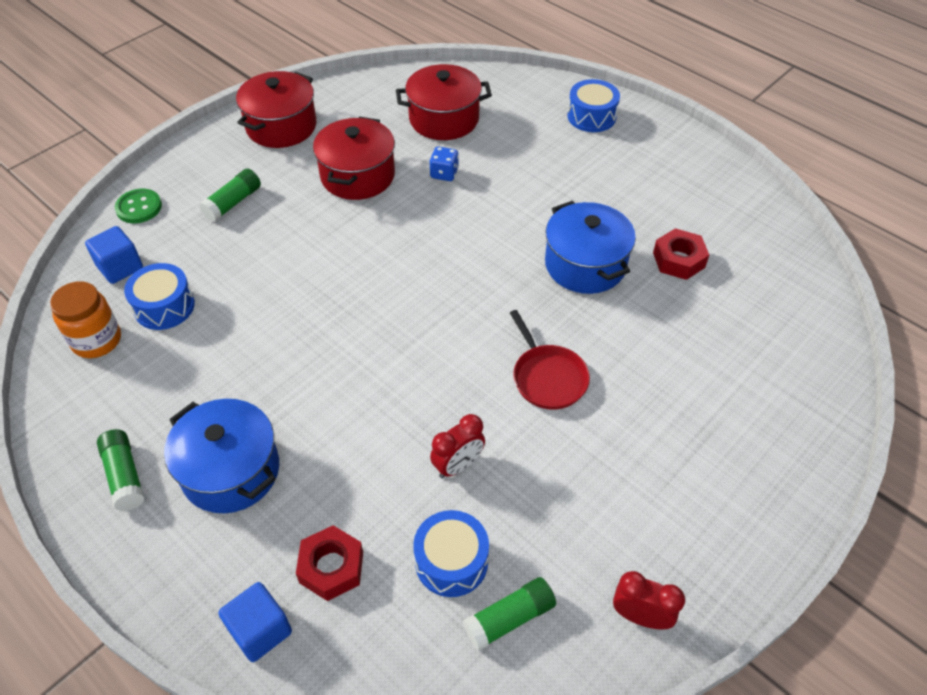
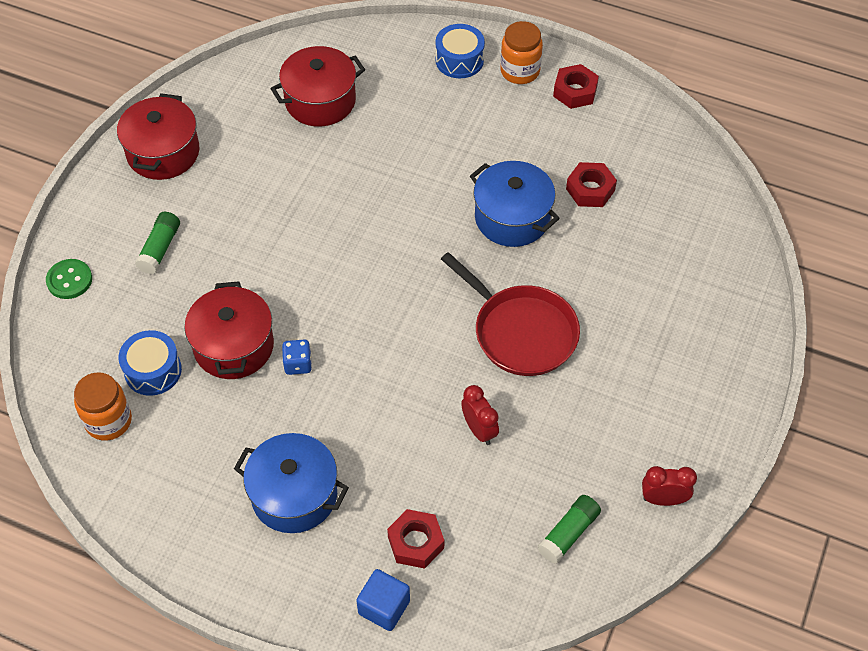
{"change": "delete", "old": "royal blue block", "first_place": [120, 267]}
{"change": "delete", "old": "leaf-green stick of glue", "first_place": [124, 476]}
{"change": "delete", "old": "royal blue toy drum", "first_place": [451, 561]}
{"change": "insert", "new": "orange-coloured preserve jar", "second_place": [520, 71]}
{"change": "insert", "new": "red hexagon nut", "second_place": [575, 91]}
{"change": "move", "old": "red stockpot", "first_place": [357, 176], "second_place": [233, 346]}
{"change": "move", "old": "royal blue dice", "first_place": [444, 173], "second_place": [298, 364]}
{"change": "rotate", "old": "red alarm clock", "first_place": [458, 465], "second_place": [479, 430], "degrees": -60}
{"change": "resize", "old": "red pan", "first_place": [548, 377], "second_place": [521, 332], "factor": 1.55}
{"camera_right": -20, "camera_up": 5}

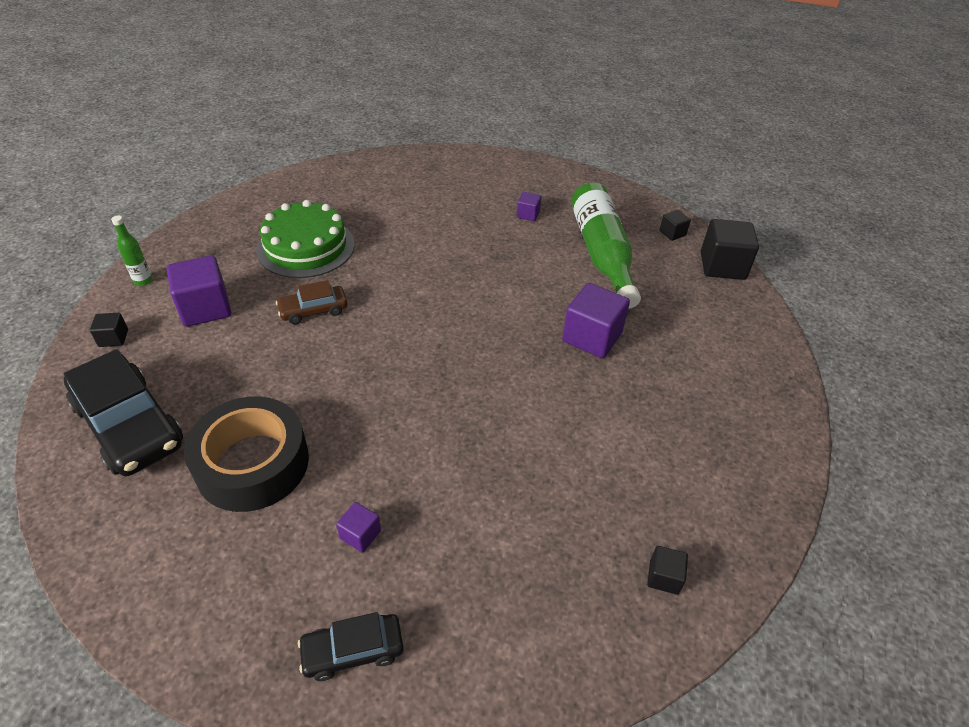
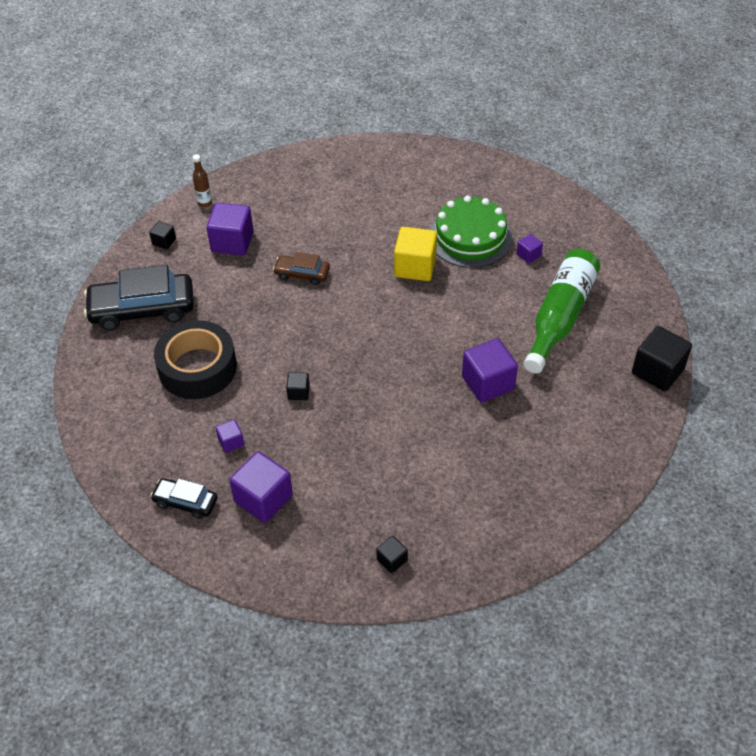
{"change": "insert", "new": "violet block", "second_place": [263, 499]}
{"change": "insert", "new": "golden block", "second_place": [415, 267]}
{"change": "move", "old": "leaf-green layer cake", "first_place": [306, 247], "second_place": [470, 237]}
{"change": "move", "old": "ebony block", "first_place": [672, 233], "second_place": [298, 392]}
{"change": "recolor", "old": "leaf-green bottle", "new": "brown bottle", "first_place": [143, 281], "second_place": [204, 203]}
{"change": "rotate", "old": "ebony car", "first_place": [129, 425], "second_place": [142, 309], "degrees": 90}
{"camera_right": 35, "camera_up": 5}

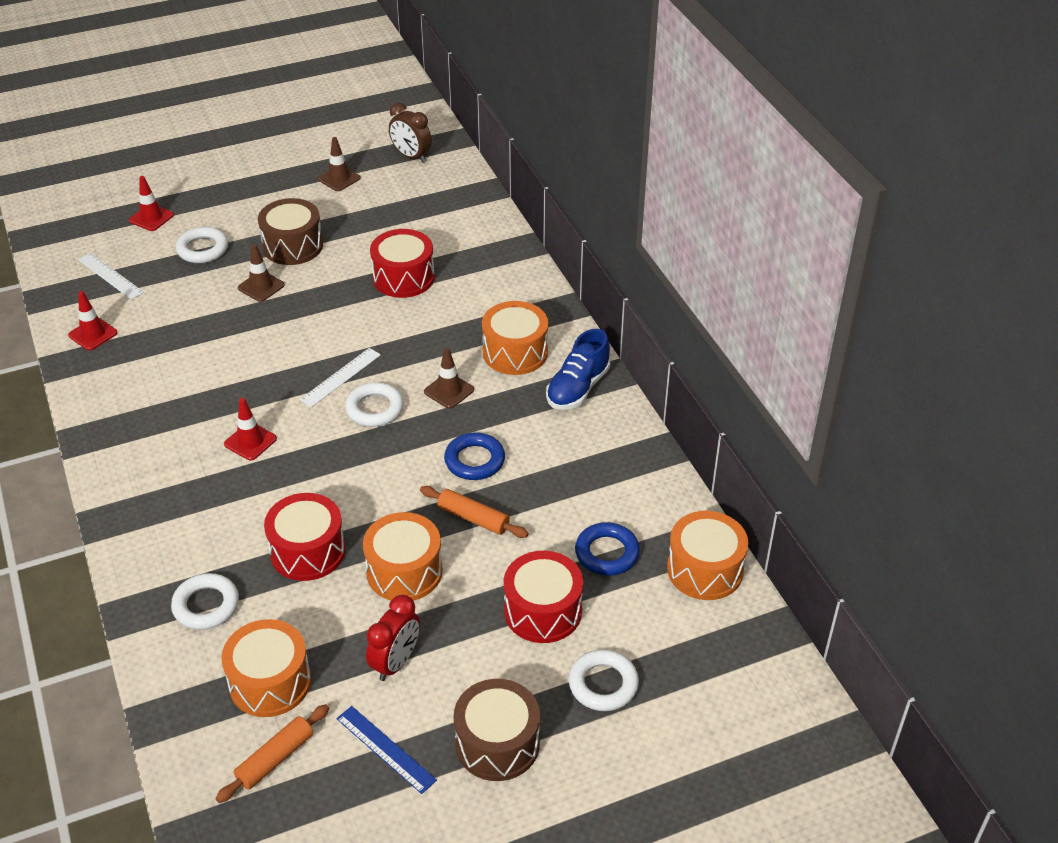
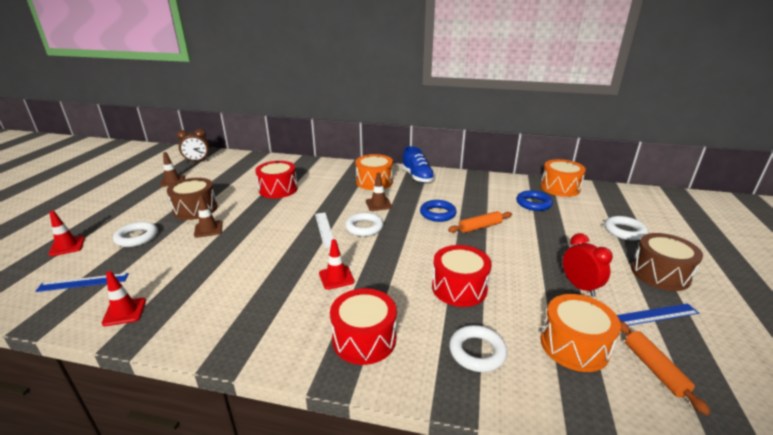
{"change": "delete", "old": "orange-coloured toy drum", "first_place": [404, 571]}
{"change": "move", "old": "red toy drum", "first_place": [543, 611], "second_place": [364, 339]}
{"change": "recolor", "old": "pure white measuring stick", "new": "royal blue measuring stick", "first_place": [110, 276], "second_place": [83, 282]}
{"camera_right": -55, "camera_up": -15}

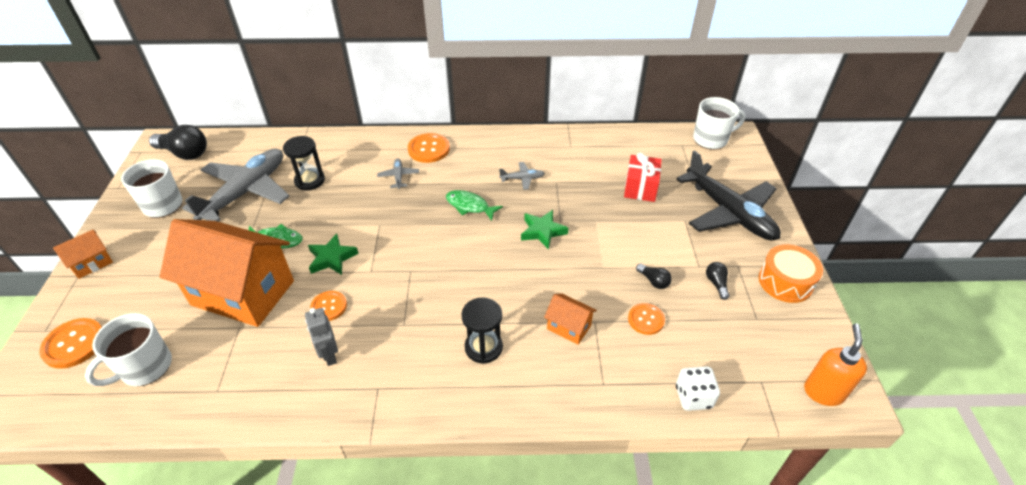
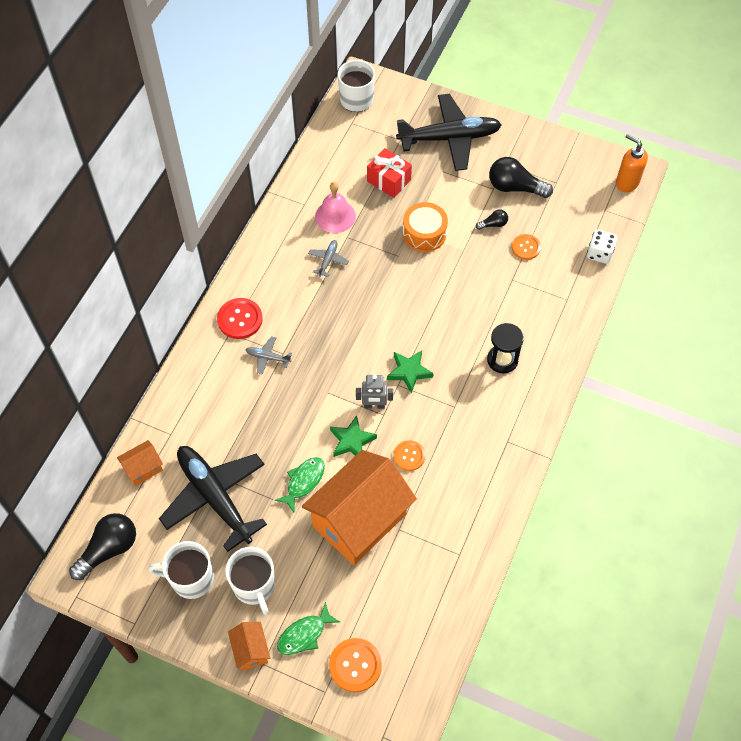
{"change": "delete", "old": "ebony hourglass", "first_place": [310, 181]}
{"change": "insert", "new": "rose-pink bell", "second_place": [335, 216]}
{"change": "move", "old": "pure white tea mug", "first_place": [145, 367], "second_place": [254, 586]}
{"change": "move", "old": "ash-grey robot figure", "first_place": [329, 355], "second_place": [374, 405]}
{"change": "move", "old": "leaf-green fish figure", "first_place": [469, 206], "second_place": [304, 634]}
{"change": "move", "old": "leaf-green star shape", "first_place": [542, 231], "second_place": [409, 372]}
{"change": "move", "old": "orange-coloured toy house", "first_place": [569, 327], "second_place": [143, 468]}
{"change": "move", "old": "orange-coloured toy drum", "first_place": [785, 282], "second_place": [424, 233]}
{"change": "recolor", "old": "ash-grey toy plane", "new": "ebony toy plane", "first_place": [246, 192], "second_place": [215, 497]}
{"change": "recolor", "old": "orange-coloured shirt button", "new": "red shirt button", "first_place": [429, 149], "second_place": [240, 319]}
{"change": "resize", "old": "ebony light bulb", "first_place": [716, 284], "second_place": [515, 187], "factor": 2.02}
{"camera_right": -65, "camera_up": 15}

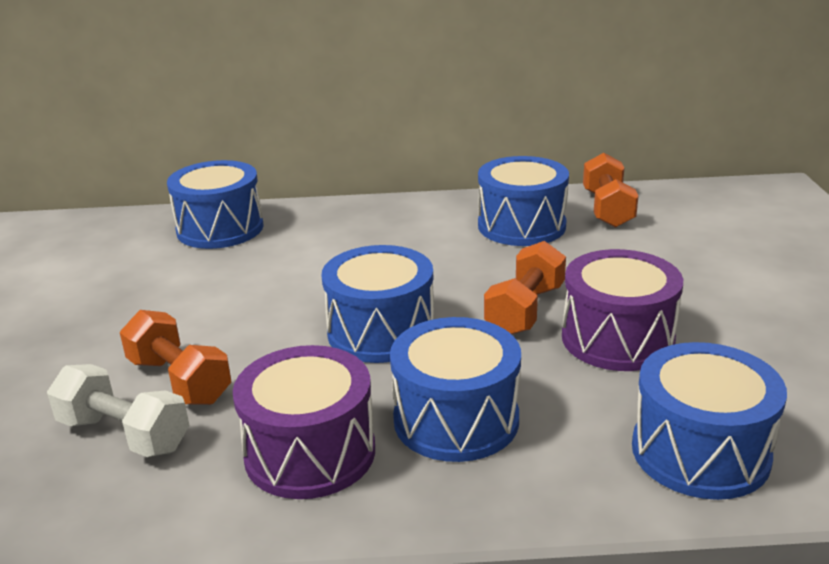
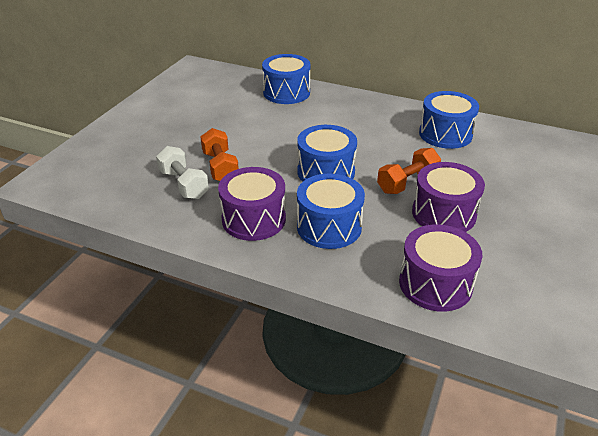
{"change": "delete", "old": "orange-coloured free weight", "first_place": [607, 209]}
{"change": "recolor", "old": "royal blue toy drum", "new": "violet toy drum", "first_place": [700, 452], "second_place": [435, 284]}
{"camera_right": 25, "camera_up": 10}

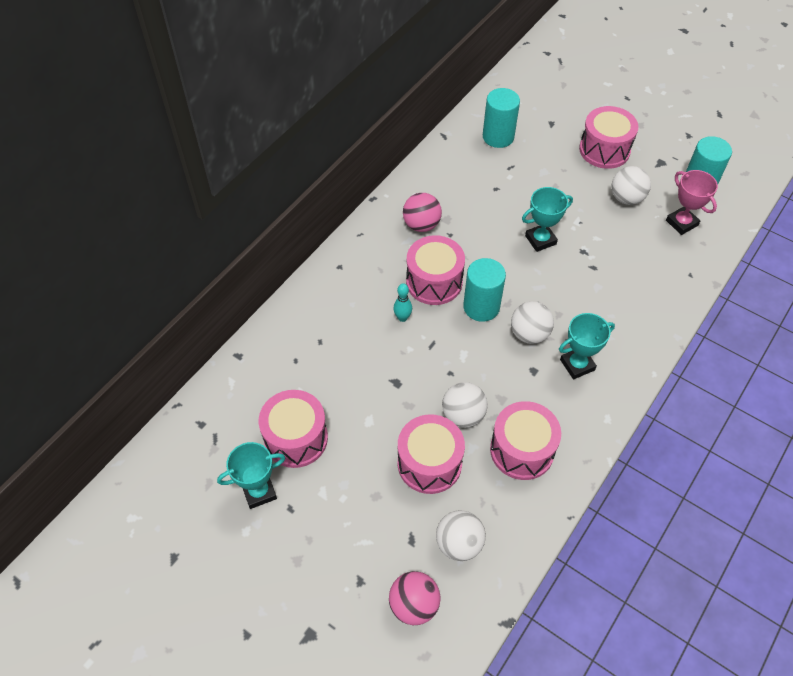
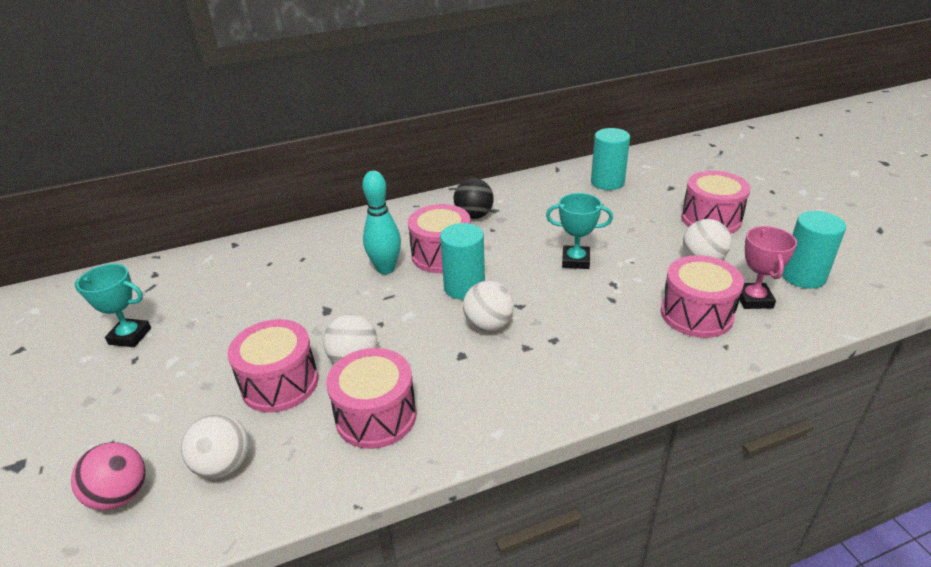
{"change": "delete", "old": "aqua prize cup", "first_place": [577, 365]}
{"change": "move", "old": "rose-pink toy drum", "first_place": [296, 438], "second_place": [696, 314]}
{"change": "recolor", "old": "rose-pink sphere", "new": "ebony sphere", "first_place": [421, 225], "second_place": [474, 216]}
{"change": "resize", "old": "aqua bowling pin", "first_place": [402, 318], "second_place": [386, 269], "factor": 1.85}
{"camera_right": 35, "camera_up": -20}

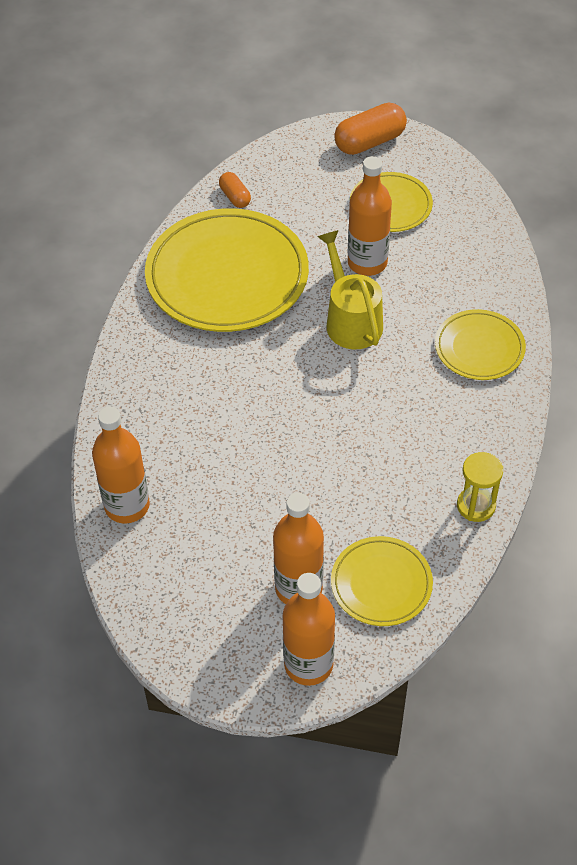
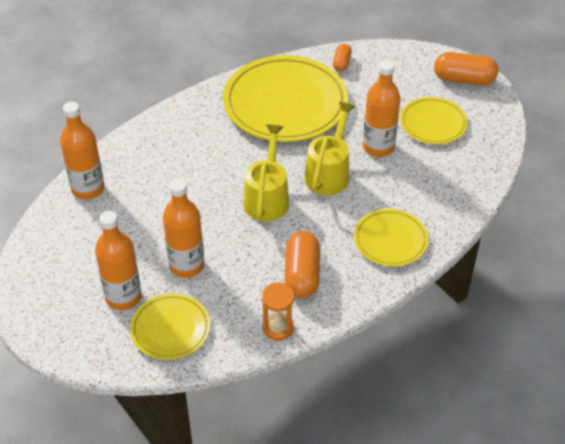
{"change": "insert", "new": "golden watering can", "second_place": [267, 197]}
{"change": "insert", "new": "orange-coloured pill shape", "second_place": [302, 274]}
{"change": "move", "old": "orange-coloured bottle", "first_place": [308, 664], "second_place": [186, 265]}
{"change": "recolor", "old": "golden hourglass", "new": "orange-coloured hourglass", "first_place": [476, 506], "second_place": [278, 327]}
{"camera_right": 40, "camera_up": -5}

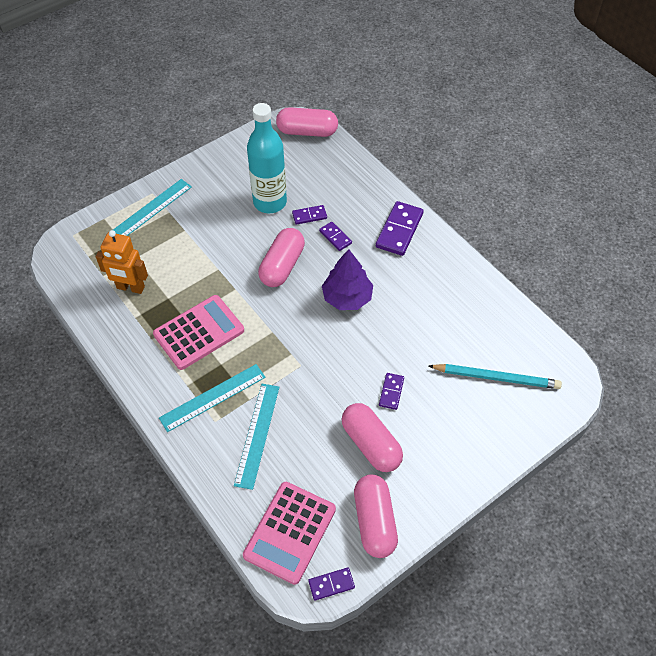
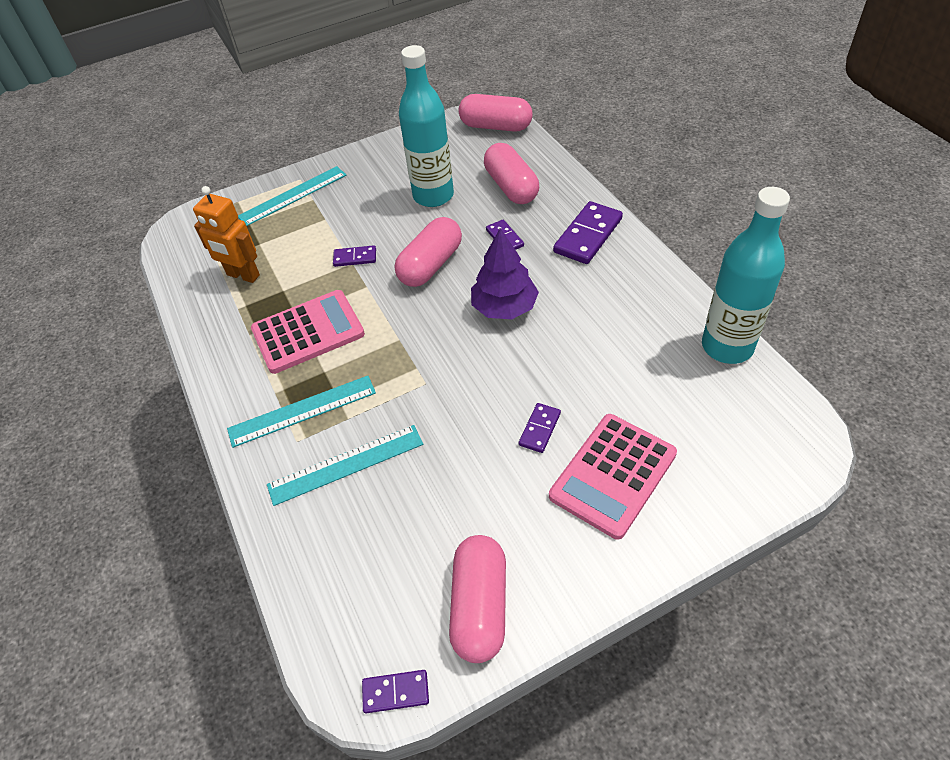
{"change": "delete", "old": "aqua wooden pencil", "first_place": [496, 377]}
{"change": "insert", "new": "aqua bottle", "second_place": [727, 346]}
{"change": "move", "old": "rose-pink pocket calculator", "first_place": [290, 532], "second_place": [613, 475]}
{"change": "move", "old": "violet domino tile", "first_place": [309, 216], "second_place": [355, 258]}
{"change": "move", "old": "rose-pink pill shape", "first_place": [371, 444], "second_place": [511, 187]}
{"change": "rotate", "old": "aqua measuring stick", "first_place": [257, 435], "second_place": [346, 464], "degrees": 45}
{"camera_right": 15, "camera_up": -5}

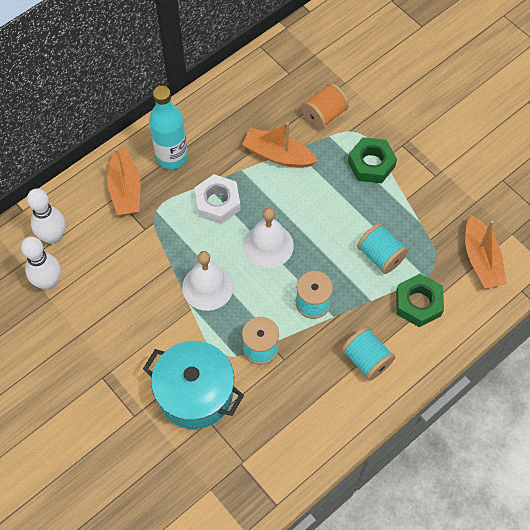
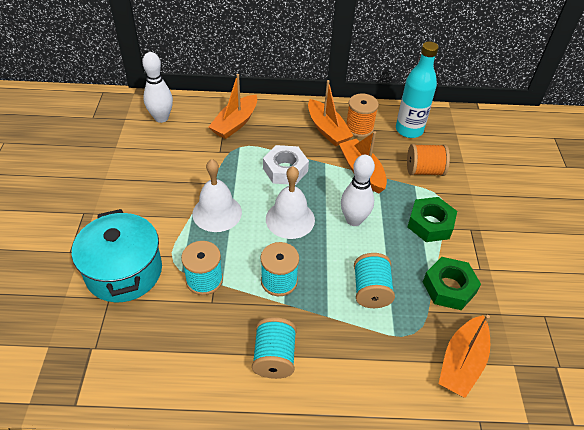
{"change": "insert", "new": "orange-coloured toy boat", "second_place": [327, 130]}
{"change": "insert", "new": "orange-coloured reel of thread", "second_place": [359, 128]}
{"change": "move", "old": "pure white bowling pin", "first_place": [48, 282], "second_place": [354, 220]}
{"change": "move", "old": "aqua bottle", "first_place": [172, 157], "second_place": [409, 130]}
{"change": "move", "old": "leaf-green hexagon nut", "first_place": [418, 303], "second_place": [449, 287]}
{"camera_right": 40, "camera_up": -15}

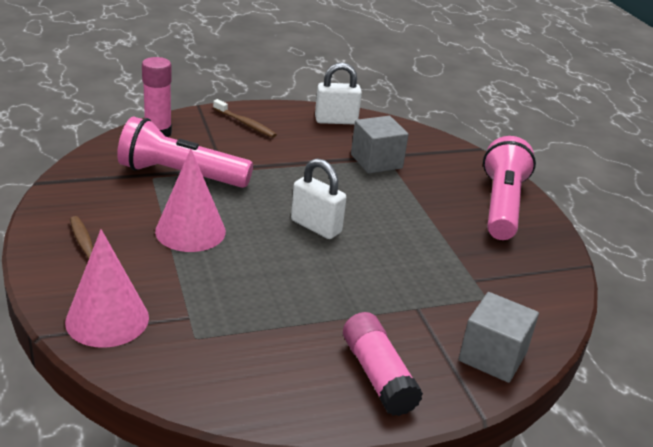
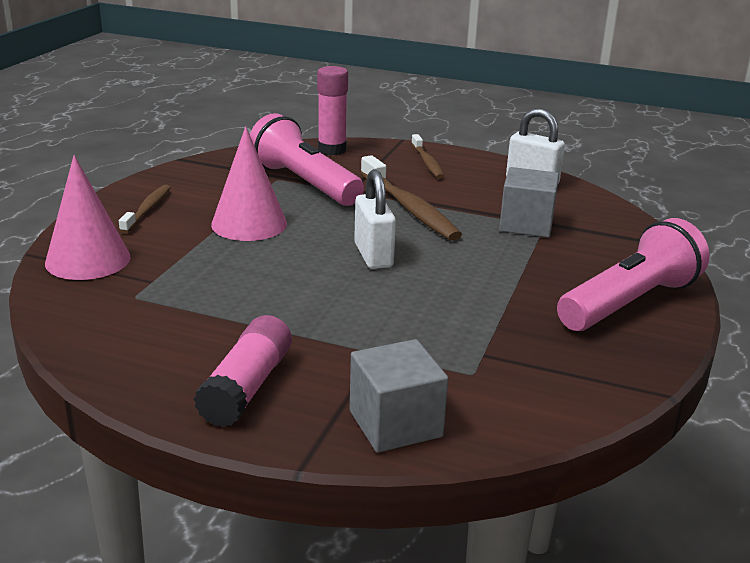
{"change": "insert", "new": "brown dental brush", "second_place": [409, 208]}
{"camera_right": 40, "camera_up": -5}

